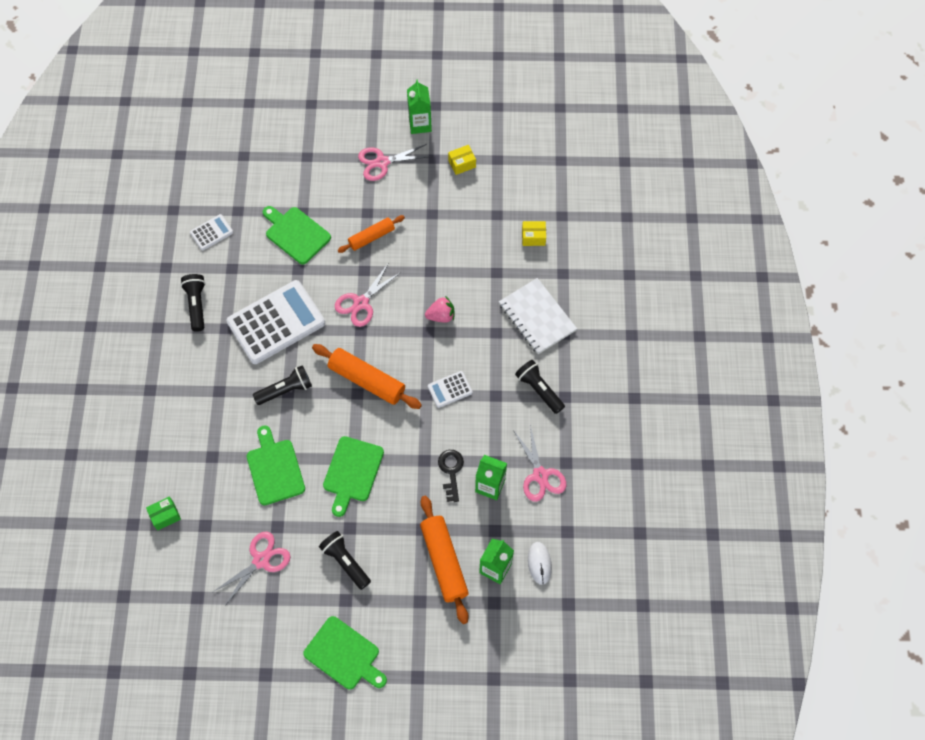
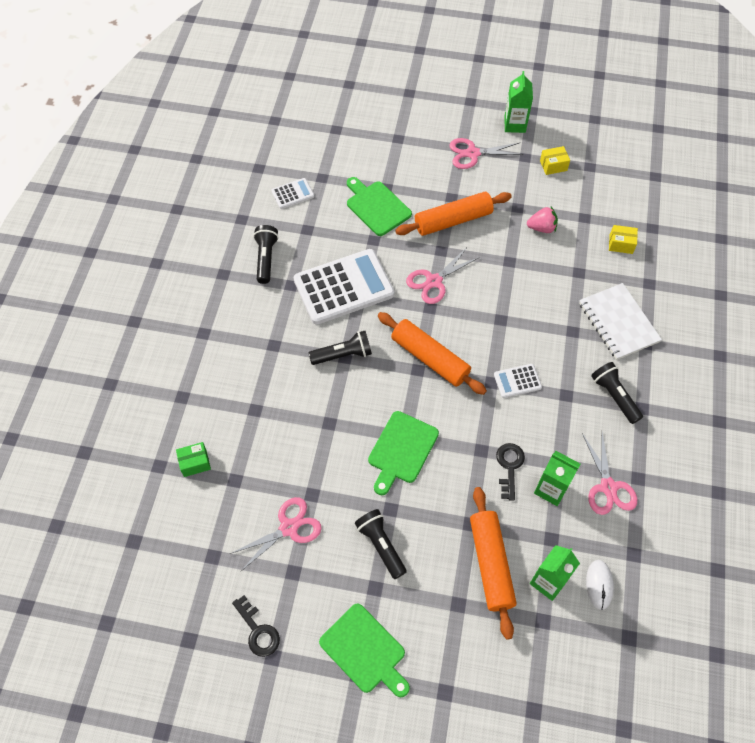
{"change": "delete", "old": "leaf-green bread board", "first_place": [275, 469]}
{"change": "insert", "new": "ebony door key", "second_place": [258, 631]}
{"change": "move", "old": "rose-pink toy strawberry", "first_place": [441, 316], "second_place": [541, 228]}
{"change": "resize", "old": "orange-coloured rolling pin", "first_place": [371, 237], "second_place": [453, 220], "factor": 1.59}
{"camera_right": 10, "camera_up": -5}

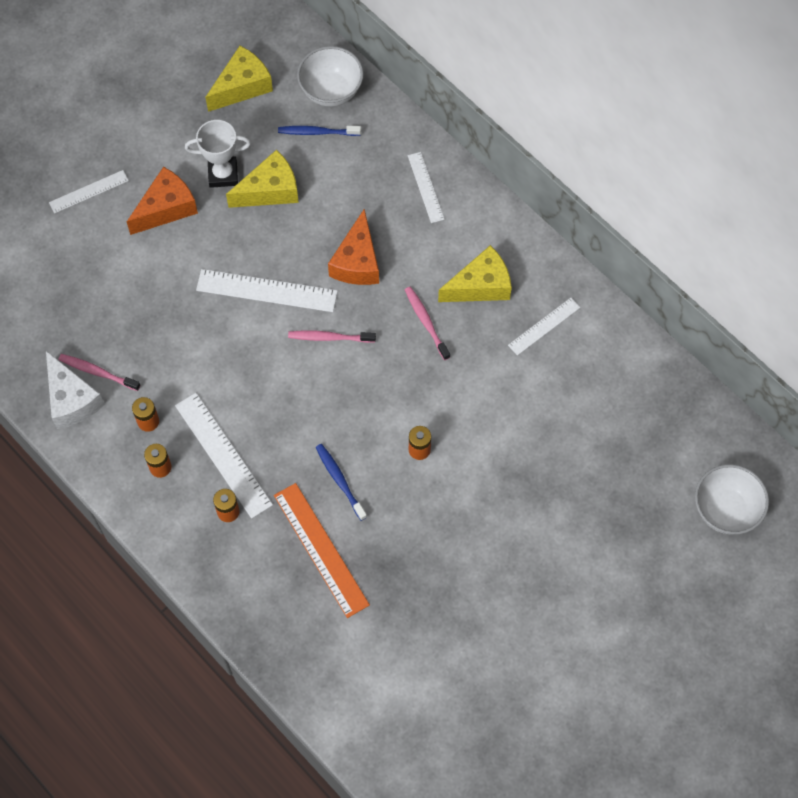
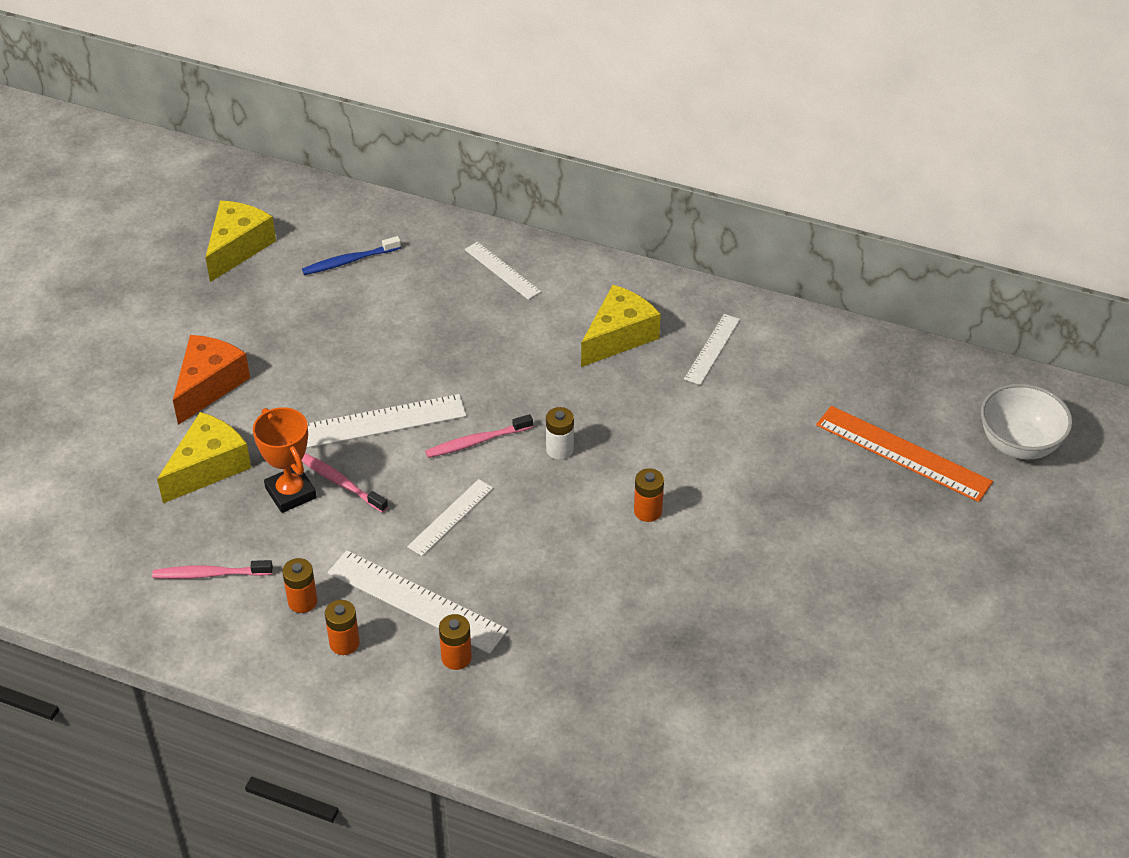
{"change": "delete", "old": "pure white cheese wedge", "first_place": [71, 400]}
{"change": "delete", "old": "pure white prize cup", "first_place": [223, 174]}
{"change": "delete", "old": "pure white bowl", "first_place": [331, 91]}
{"change": "delete", "old": "royal blue dental brush", "first_place": [340, 480]}
{"change": "delete", "old": "orange-coloured cheese wedge", "first_place": [357, 262]}
{"change": "insert", "new": "orange-coloured prize cup", "second_place": [291, 493]}
{"change": "insert", "new": "pure white power cell", "second_place": [559, 449]}
{"change": "move", "old": "pure white measuring stick", "first_place": [89, 192], "second_place": [451, 517]}
{"change": "move", "old": "golden cheese wedge", "first_place": [270, 190], "second_place": [208, 467]}
{"change": "move", "old": "orange-coloured measuring stick", "first_place": [320, 549], "second_place": [903, 453]}
{"change": "move", "old": "rose-pink dental brush", "first_place": [426, 322], "second_place": [340, 483]}
{"camera_right": -25, "camera_up": -20}

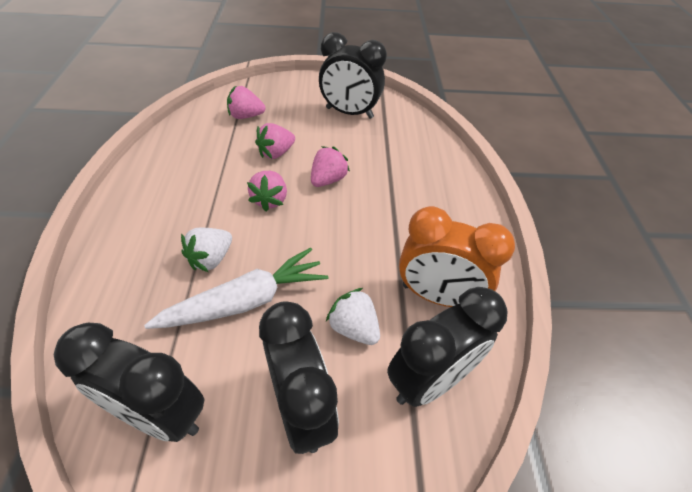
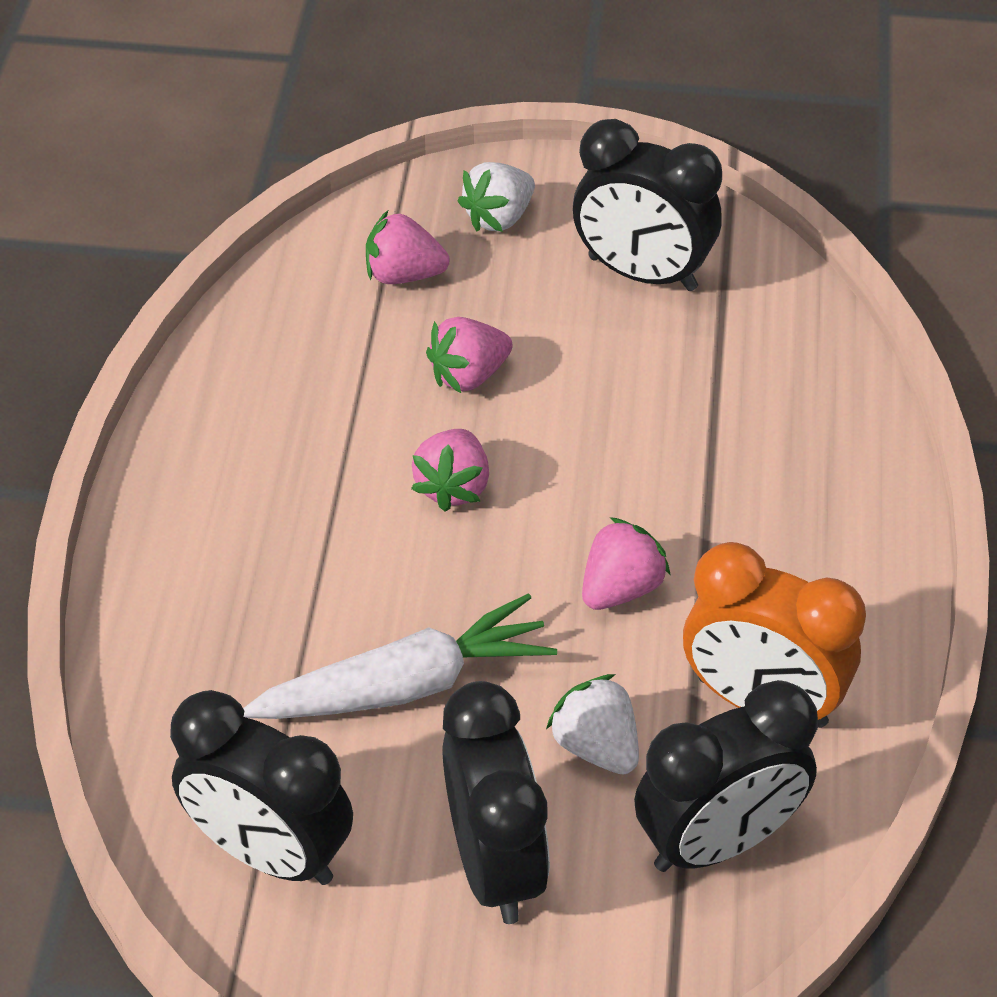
{"change": "move", "old": "pure white toy strawberry", "first_place": [211, 259], "second_place": [499, 217]}
{"change": "move", "old": "rose-pink toy strawberry", "first_place": [328, 180], "second_place": [620, 588]}
{"camera_right": 10, "camera_up": 0}

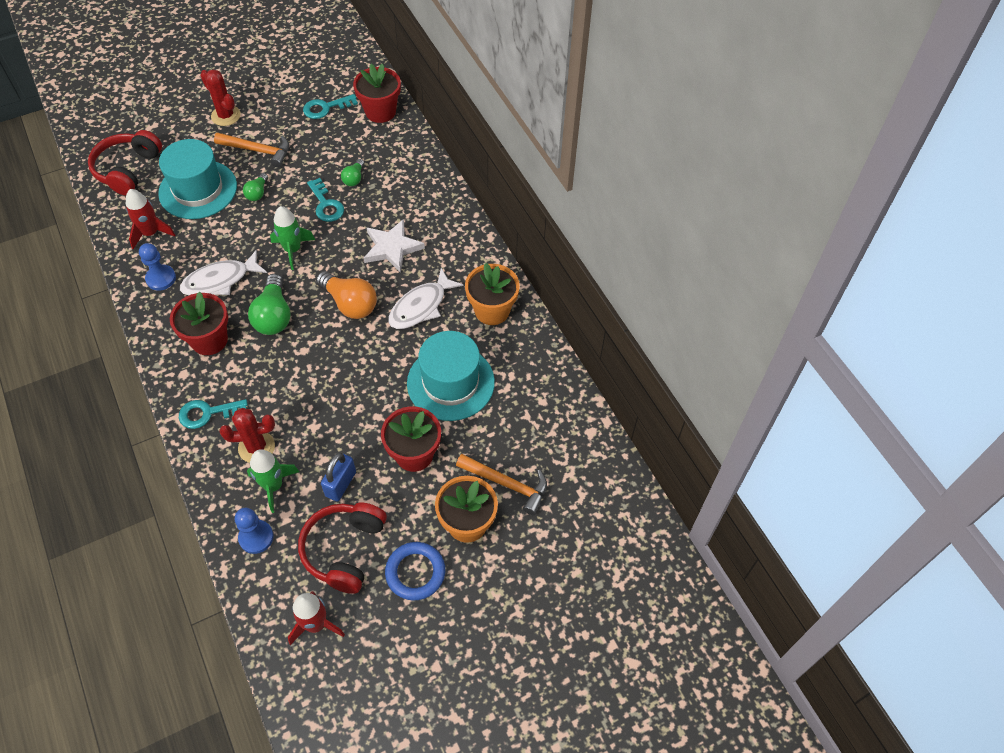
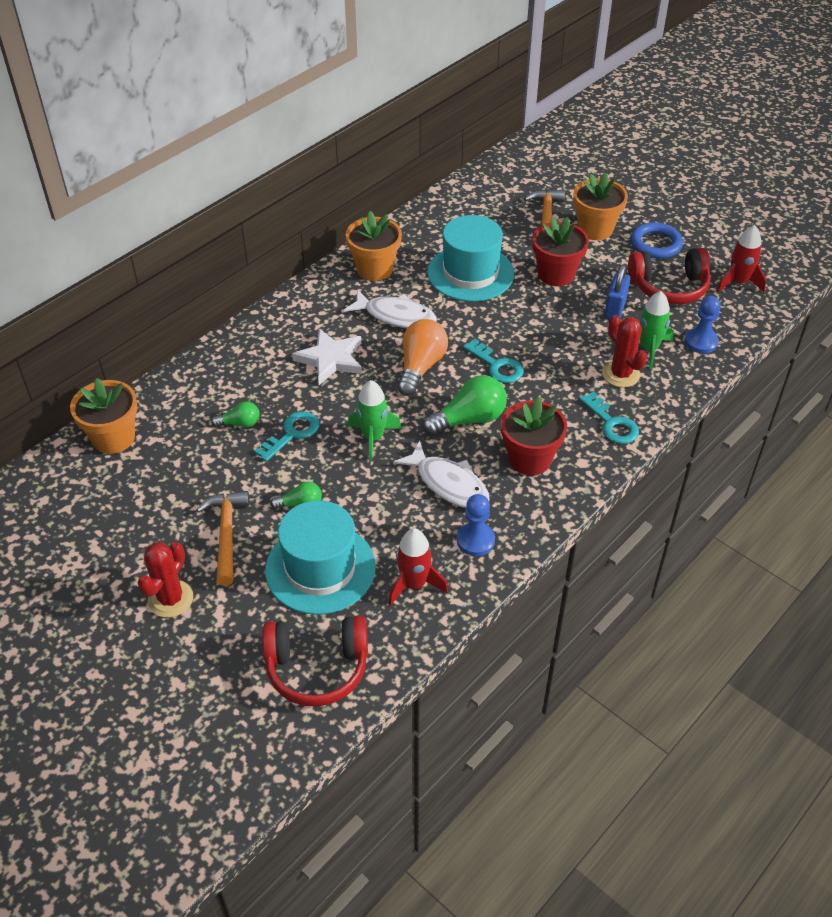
{"change": "move", "old": "aqua door key", "first_place": [325, 108], "second_place": [497, 366]}
{"change": "recolor", "old": "red potted plant", "new": "orange-coloured potted plant", "first_place": [380, 112], "second_place": [113, 438]}
{"change": "rotate", "old": "royal blue padlock", "first_place": [340, 484], "second_place": [615, 308], "degrees": -75}
{"camera_right": -110, "camera_up": -10}

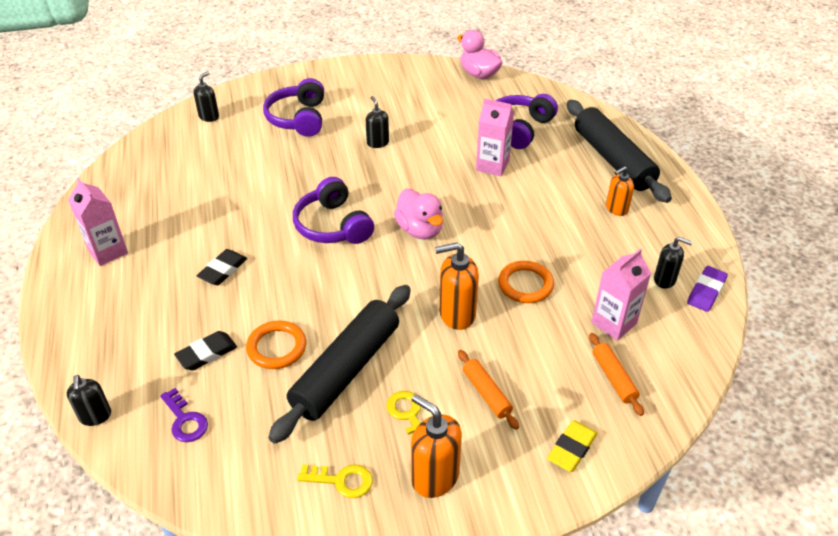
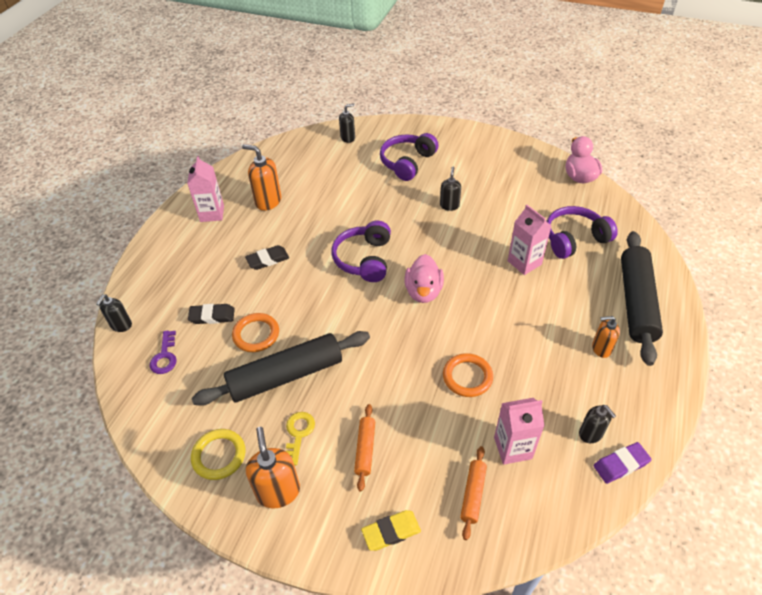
{"change": "move", "old": "orange-coloured soap dispenser", "first_place": [456, 314], "second_place": [268, 201]}
{"change": "replace", "old": "golden door key", "new": "golden torus", "first_place": [341, 480], "second_place": [219, 456]}
{"camera_right": 35, "camera_up": 5}

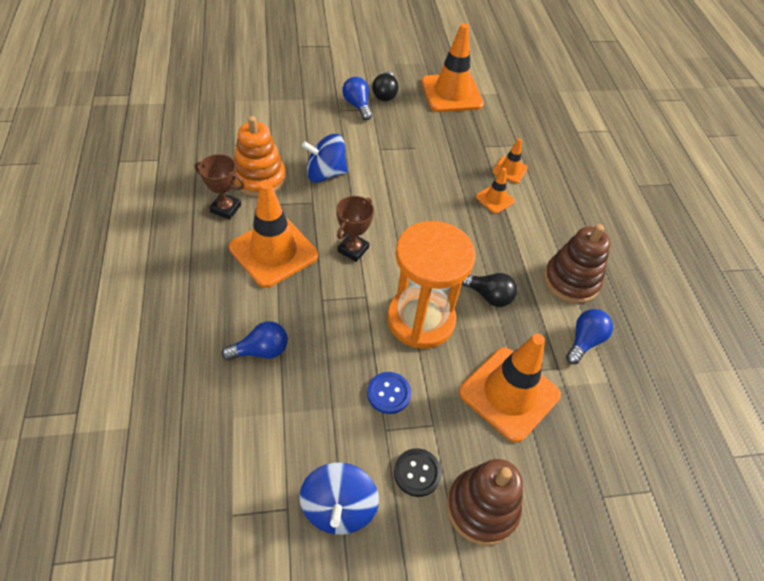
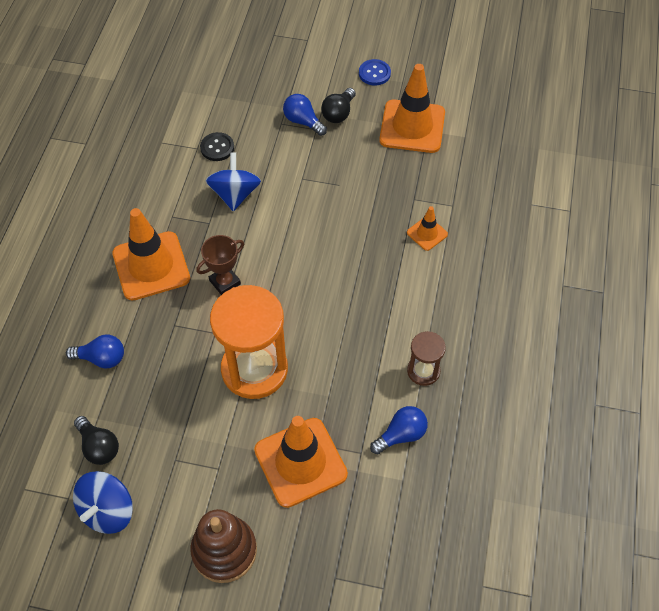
{"change": "delete", "old": "brown prize cup", "first_place": [226, 208]}
{"change": "delete", "old": "orange-coloured stacking toy", "first_place": [259, 178]}
{"change": "delete", "old": "orange-coloured road cone", "first_place": [494, 199]}
{"change": "move", "old": "royal blue shirt button", "first_place": [389, 393], "second_place": [374, 73]}
{"change": "move", "old": "ebony shirt button", "first_place": [417, 473], "second_place": [217, 148]}
{"change": "move", "old": "ebony light bulb", "first_place": [488, 296], "second_place": [99, 447]}
{"change": "replace", "old": "brown stacking toy", "new": "brown hourglass", "first_place": [571, 281], "second_place": [423, 371]}
{"change": "rotate", "old": "royal blue spinning top", "first_place": [325, 173], "second_place": [235, 194], "degrees": 75}
{"change": "rotate", "old": "royal blue light bulb", "first_place": [357, 105], "second_place": [303, 121], "degrees": -45}
{"camera_right": 25, "camera_up": 5}

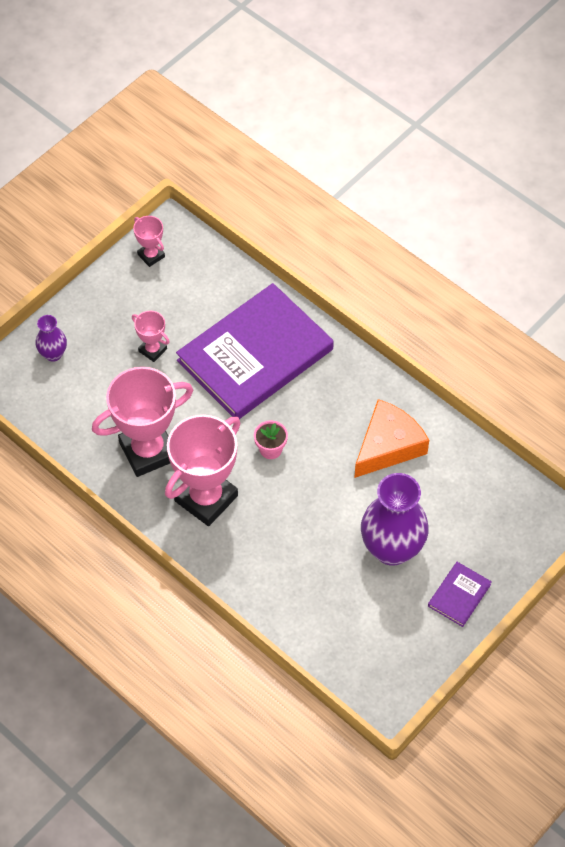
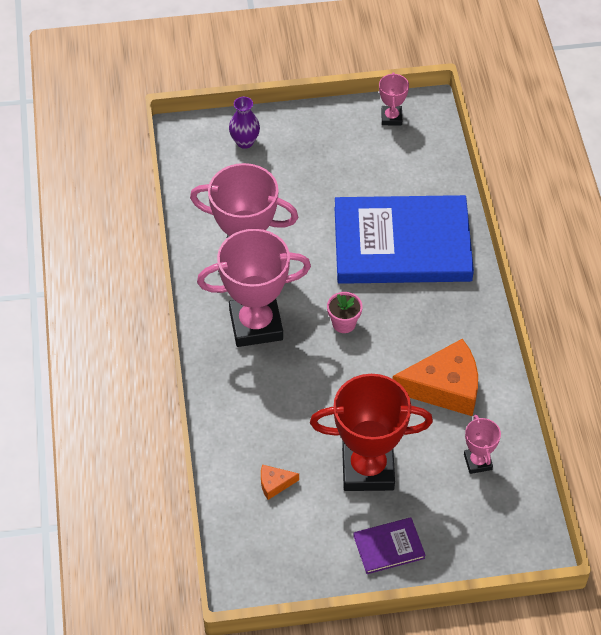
{"change": "insert", "new": "orange-coloured cheese wedge", "second_place": [274, 484]}
{"change": "move", "old": "rose-pink prize cup", "first_place": [152, 350], "second_place": [478, 462]}
{"change": "replace", "old": "violet flower vase", "new": "red prize cup", "first_place": [392, 549], "second_place": [368, 469]}
{"change": "recolor", "old": "violet book", "new": "royal blue book", "first_place": [255, 355], "second_place": [402, 244]}
{"camera_right": 40, "camera_up": -5}

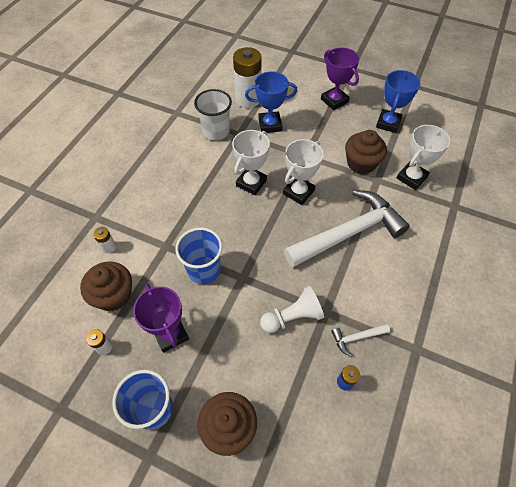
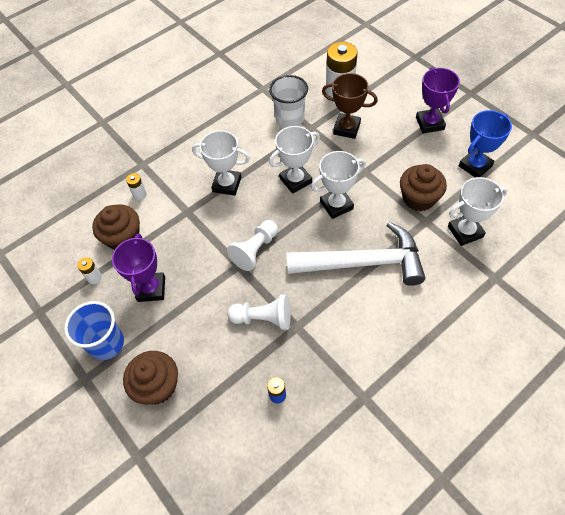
{"change": "delete", "old": "royal blue tumbler", "first_place": [204, 270]}
{"change": "delete", "old": "pure white carpenter's hammer", "first_place": [357, 337]}
{"change": "insert", "new": "pure white prize cup", "second_place": [227, 184]}
{"change": "insert", "new": "pure white pawn", "second_place": [255, 250]}
{"change": "recolor", "old": "royal blue prize cup", "new": "brown prize cup", "first_place": [270, 125], "second_place": [346, 128]}
{"camera_right": 30, "camera_up": 0}

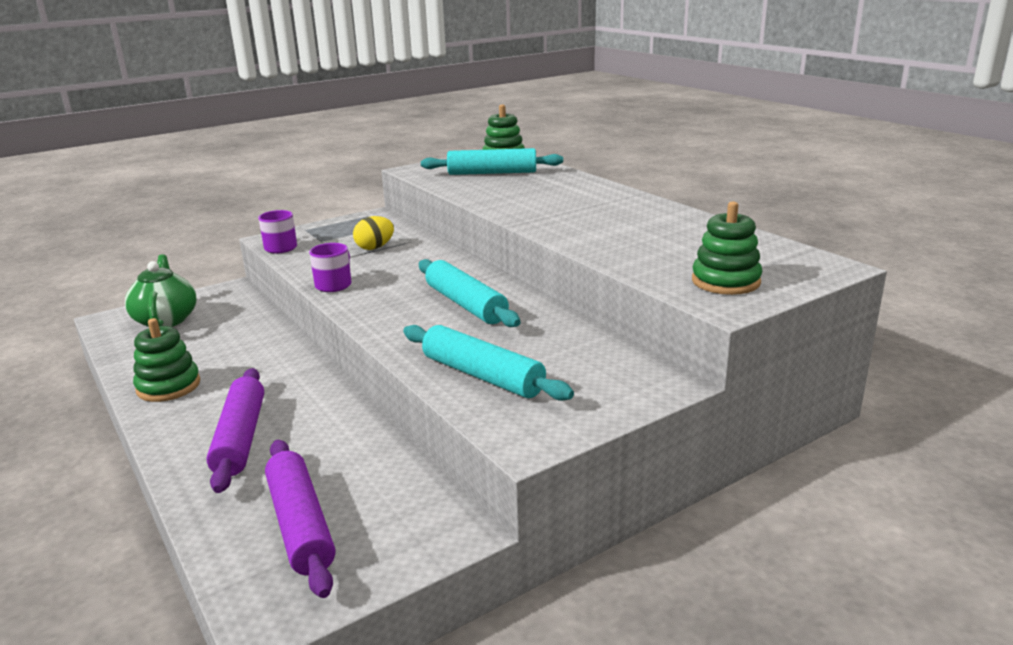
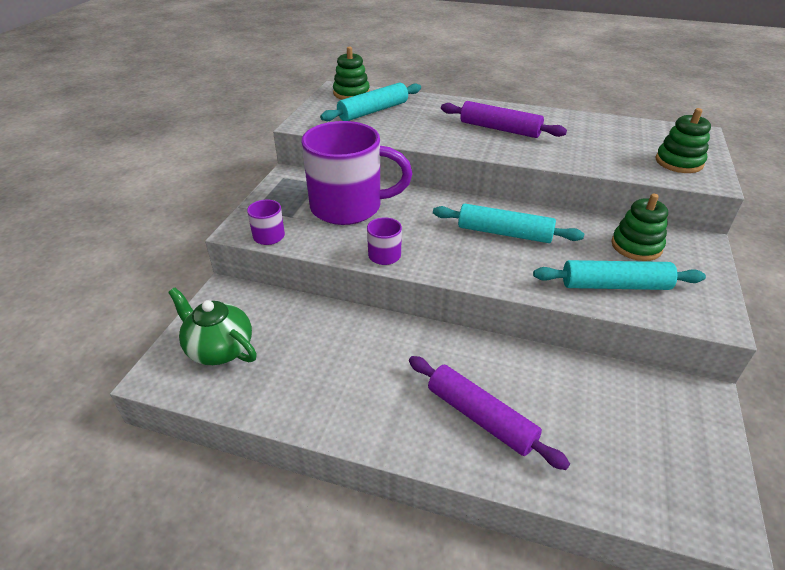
{"change": "move", "old": "leaf-green stacking toy", "first_place": [168, 386], "second_place": [636, 246]}
{"change": "move", "old": "violet rolling pin", "first_place": [301, 525], "second_place": [500, 129]}
{"change": "replace", "old": "golden toy egg", "new": "violet tea mug", "first_place": [375, 248], "second_place": [348, 207]}
{"camera_right": -40, "camera_up": 15}

